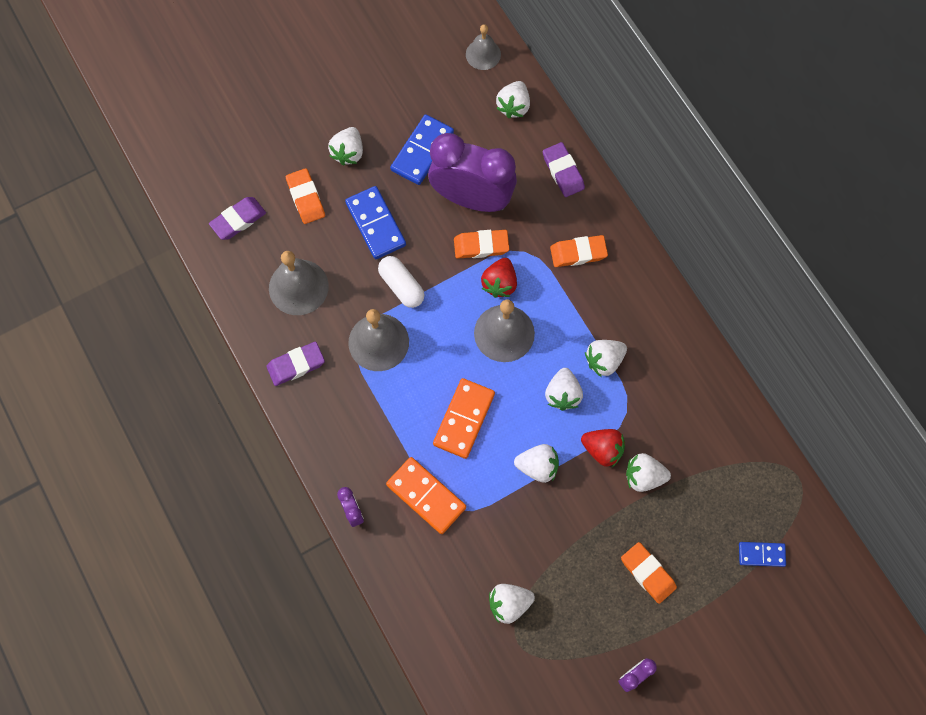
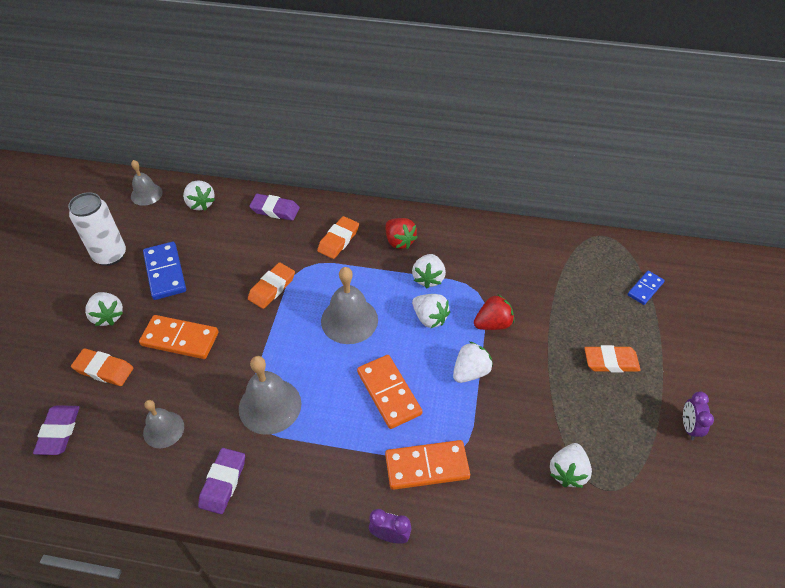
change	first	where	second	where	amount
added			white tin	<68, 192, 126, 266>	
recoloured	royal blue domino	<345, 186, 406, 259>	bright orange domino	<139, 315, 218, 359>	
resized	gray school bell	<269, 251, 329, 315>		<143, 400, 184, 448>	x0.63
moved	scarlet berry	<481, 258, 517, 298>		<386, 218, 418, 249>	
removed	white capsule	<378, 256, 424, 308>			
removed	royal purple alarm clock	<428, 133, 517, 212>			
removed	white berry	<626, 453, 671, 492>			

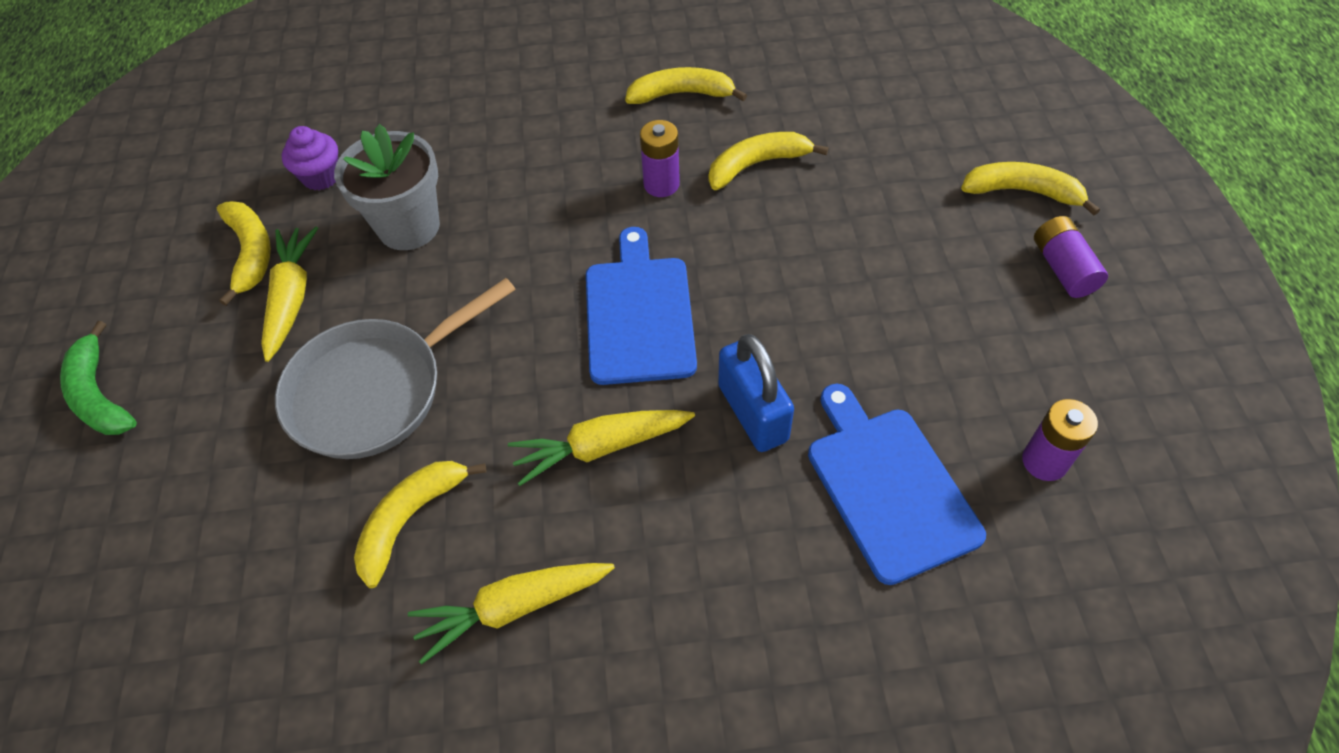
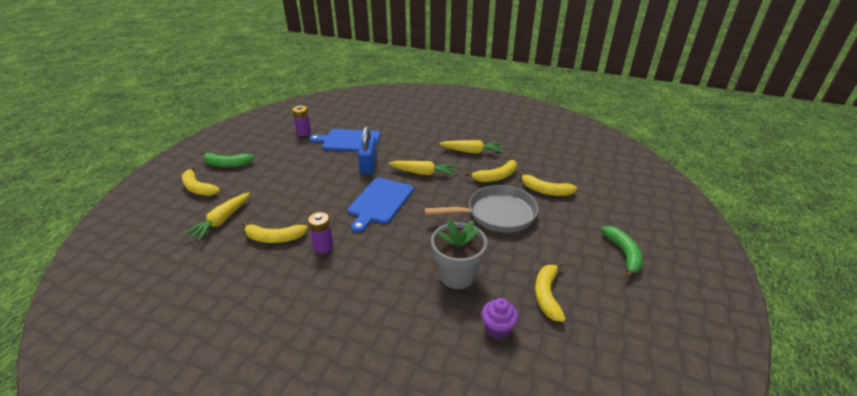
change	first	where	second	where	amount
moved	golden root vegetable	<261, 226, 318, 362>		<183, 192, 250, 241>	
replaced	royal purple battery	<1034, 216, 1108, 298>	emerald toy banana	<202, 151, 254, 167>	
turned	royal blue bread board	<808, 384, 986, 585>		<309, 129, 381, 152>	90 degrees clockwise
moved	golden toy banana	<625, 67, 747, 104>		<519, 171, 577, 196>	

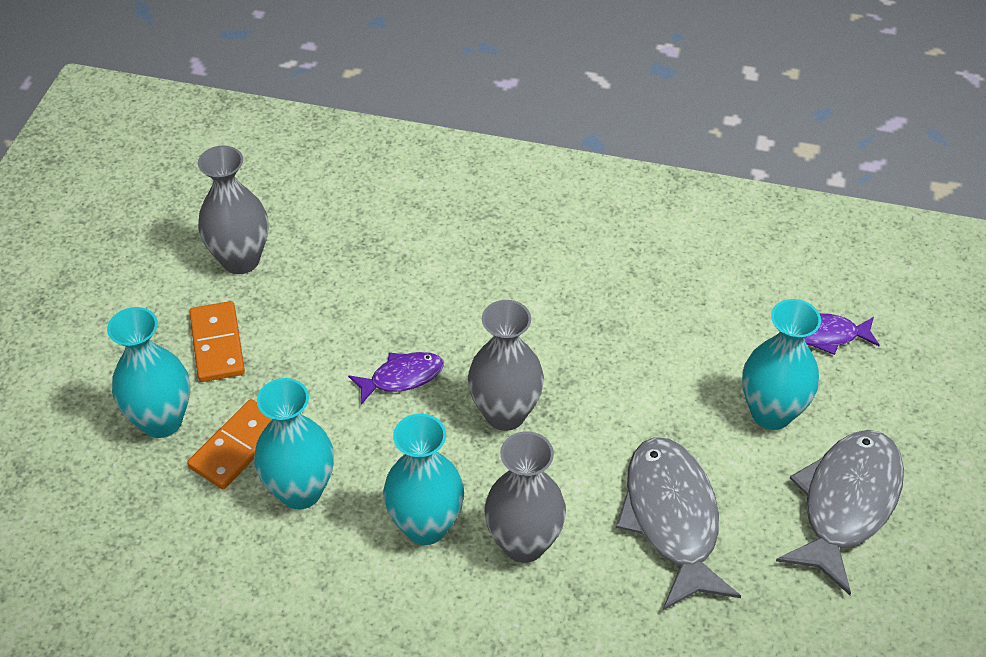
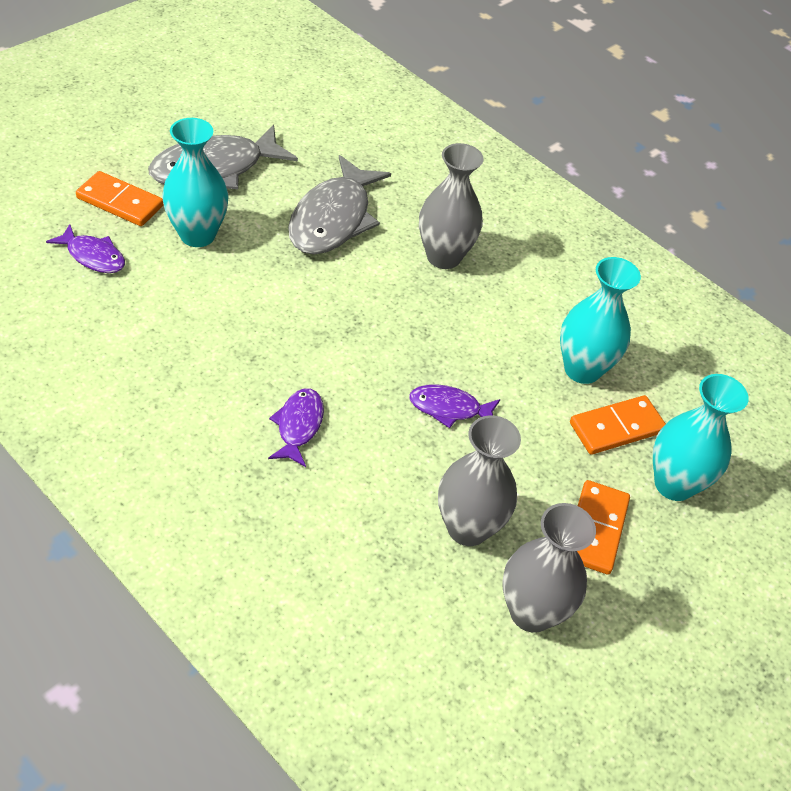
change	first	where	second	where	amount
added			bright orange domino	<76, 171, 164, 226>	
added			royal purple fish figure	<268, 388, 324, 467>	
moved	gray tall vase	<468, 300, 544, 431>		<438, 415, 521, 546>	
removed	teal tall vase	<383, 414, 464, 545>			

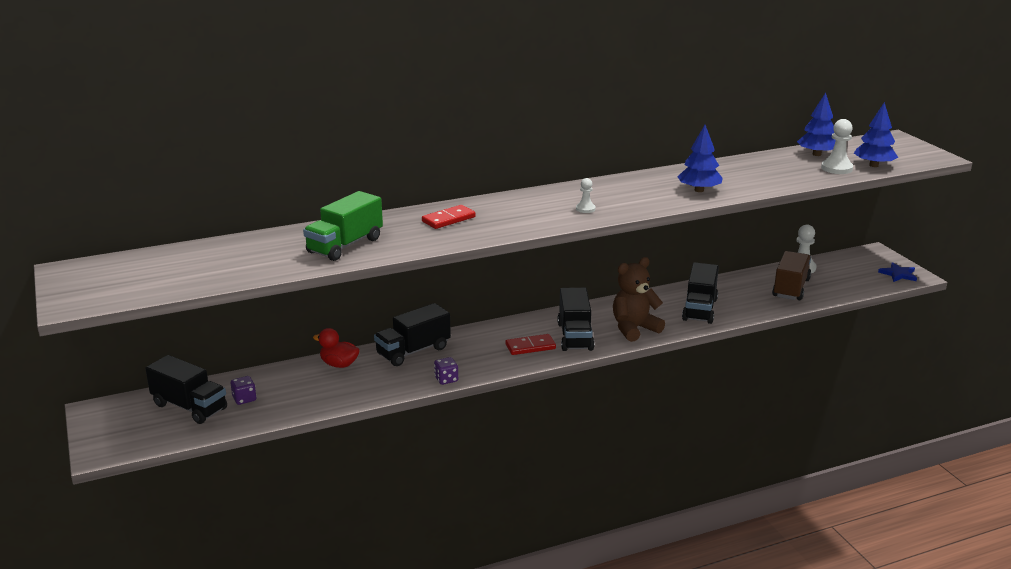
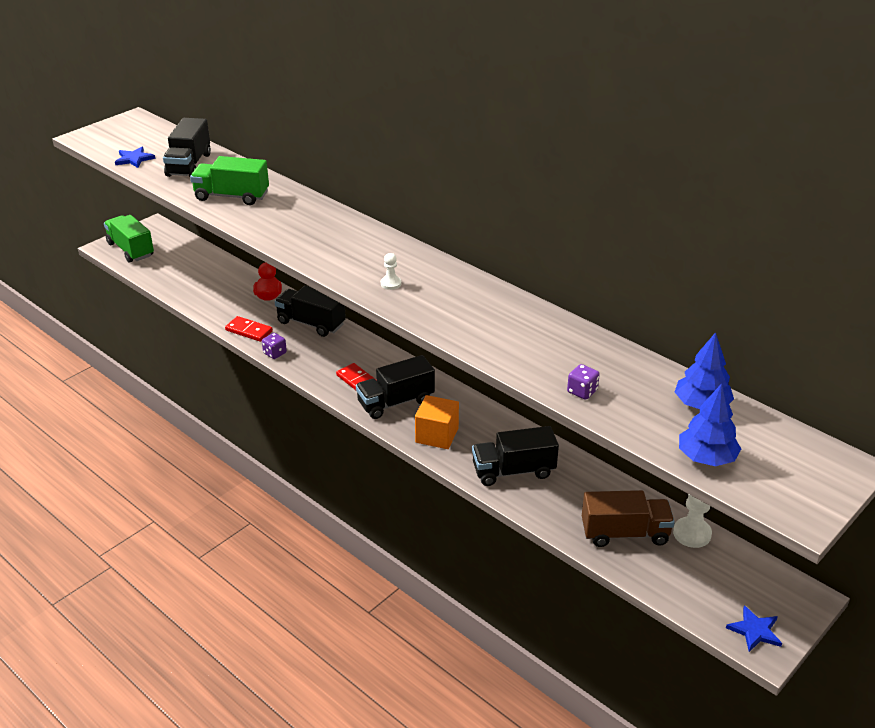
change	first	where	second	where	amount
added			emerald lorry	<104, 215, 154, 263>	
added			royal blue star shape	<115, 147, 155, 168>	
moved	jet-black lorry	<145, 355, 227, 424>		<163, 118, 211, 177>	
moved	scarlet domino	<422, 205, 476, 229>		<225, 316, 273, 342>	
replaced	brown stuffed bear	<613, 257, 665, 342>	bright orange cube	<415, 395, 459, 449>	
moved	royal purple die	<231, 376, 256, 405>		<567, 364, 600, 400>	
removed	royal blue toy tree	<677, 125, 722, 192>			
removed	white pawn	<821, 119, 853, 174>			

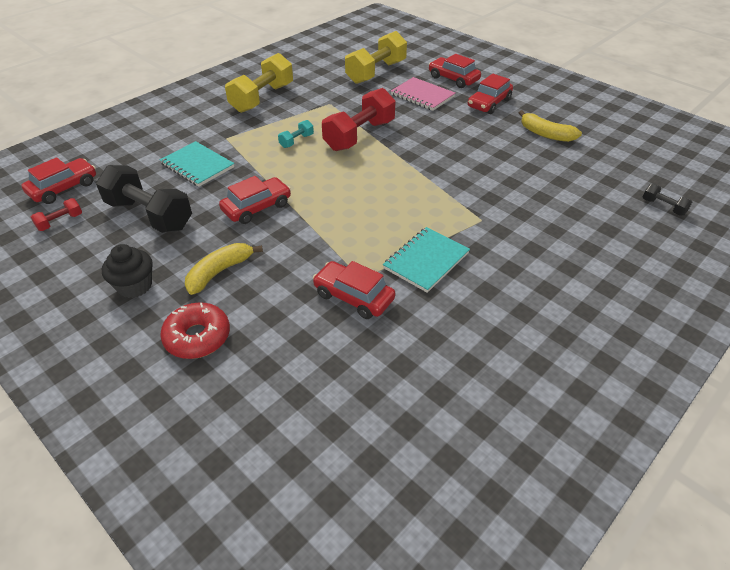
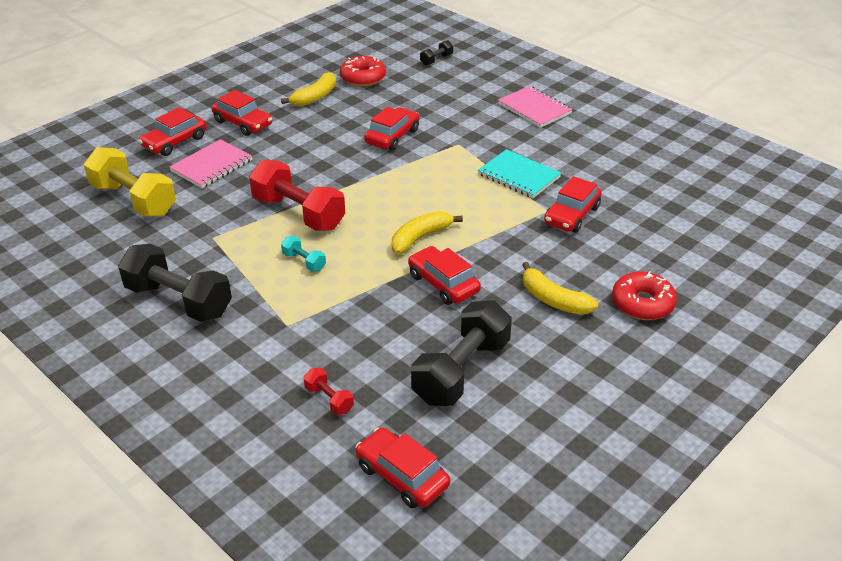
change	first	where	second	where	amount
recoloured	golden free weight	<225, 53, 293, 113>	jet-black free weight	<118, 244, 232, 322>	
moved	scarlet free weight	<31, 198, 82, 231>		<304, 368, 354, 415>	
added			scarlet doughnut	<340, 56, 386, 87>	
added			scarlet automobile	<364, 107, 420, 151>	
added			golden toy banana	<392, 211, 463, 254>	
added			rose-pink notebook	<498, 86, 573, 128>	
removed	jet-black fairy cake	<102, 244, 153, 298>			
removed	teal notebook	<160, 141, 234, 187>			

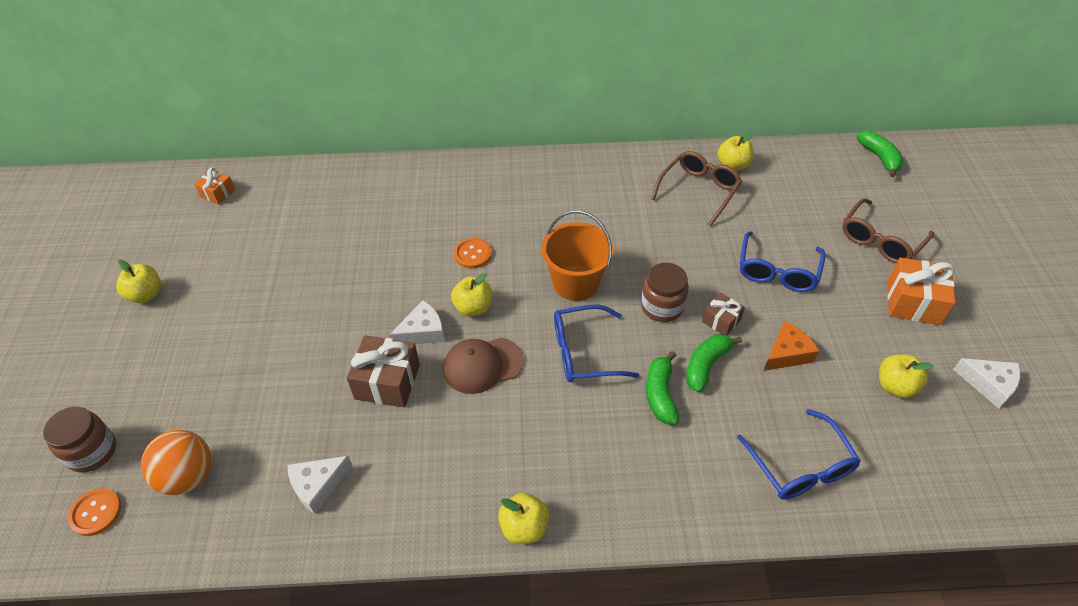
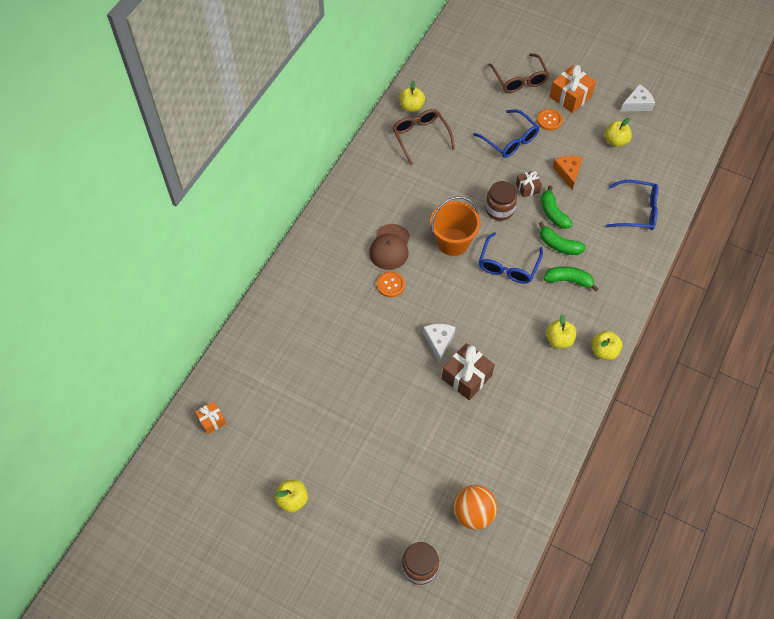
change	first	where	second	where	amount
moved	brown cap	<443, 338, 524, 394>		<369, 224, 410, 270>	
moved	bright orange shirt button	<68, 488, 121, 536>		<537, 109, 563, 131>	
moved	emerald toy banana	<857, 131, 903, 177>		<544, 266, 598, 291>	
moved	golden apple	<451, 273, 492, 317>		<546, 314, 576, 349>	
removed	white cheese	<287, 456, 352, 514>			

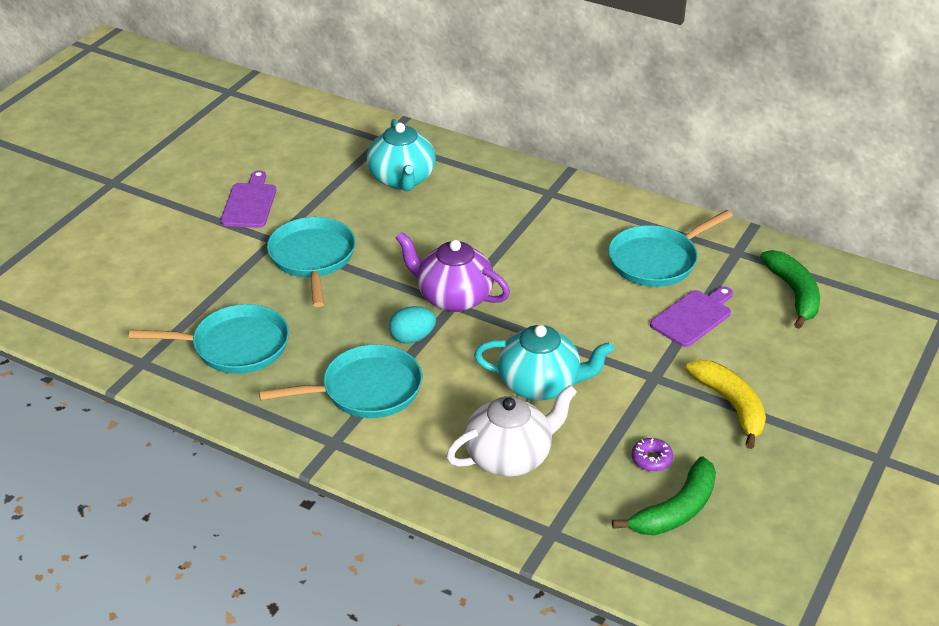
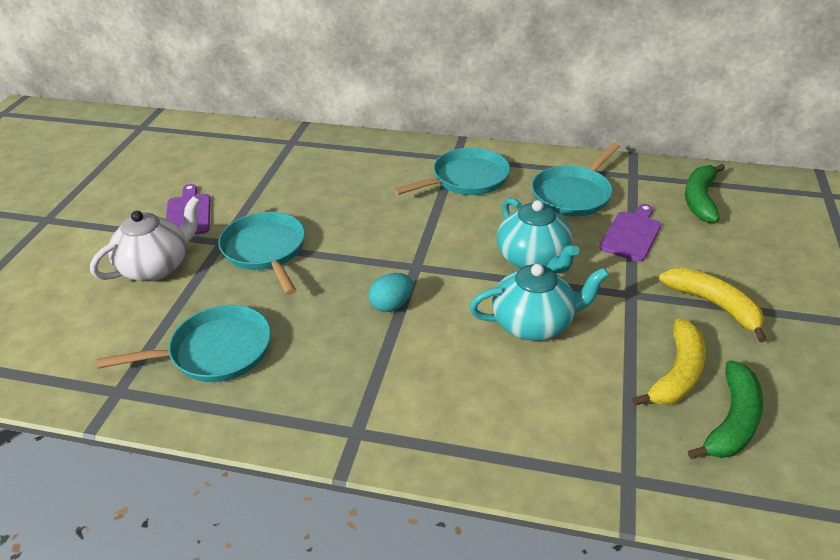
change	first	where	second	where	amount
moved	white china teapot	<446, 385, 577, 477>		<90, 196, 200, 281>	
moved	teal skillet	<259, 344, 422, 418>		<394, 148, 510, 195>	
moved	teal china teapot	<367, 119, 436, 191>		<497, 198, 579, 273>	
replaced	royal purple doughnut	<631, 438, 673, 472>	golden toy banana	<632, 319, 706, 406>	
turned	emerald toy banana	<760, 250, 820, 329>		<685, 164, 725, 223>	135 degrees counterclockwise
removed	royal purple china teapot	<395, 232, 510, 312>			

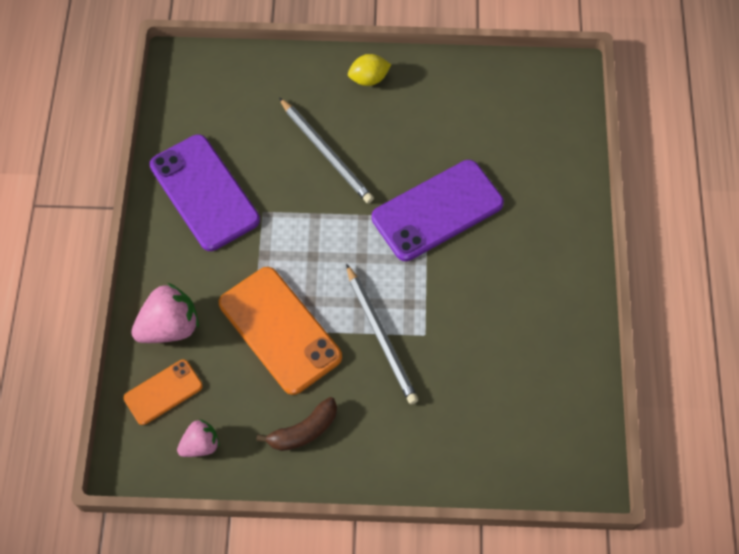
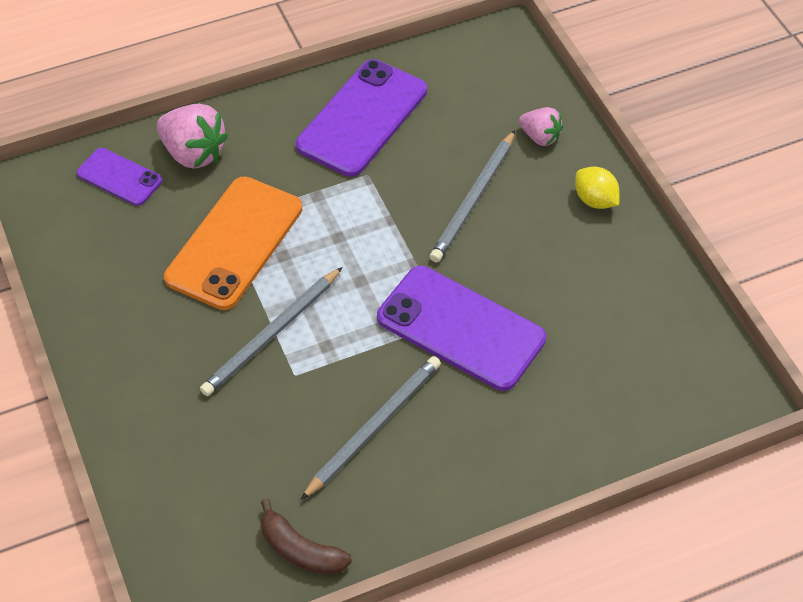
change	first	where	second	where	amount
recoloured	bright orange phone	<124, 359, 203, 425>	royal purple phone	<76, 148, 162, 206>	
moved	brown toy banana	<256, 397, 337, 451>		<261, 499, 352, 575>	
added			gray pencil	<301, 356, 441, 500>	
moved	rose-pink berry	<177, 419, 219, 457>		<519, 107, 563, 146>	

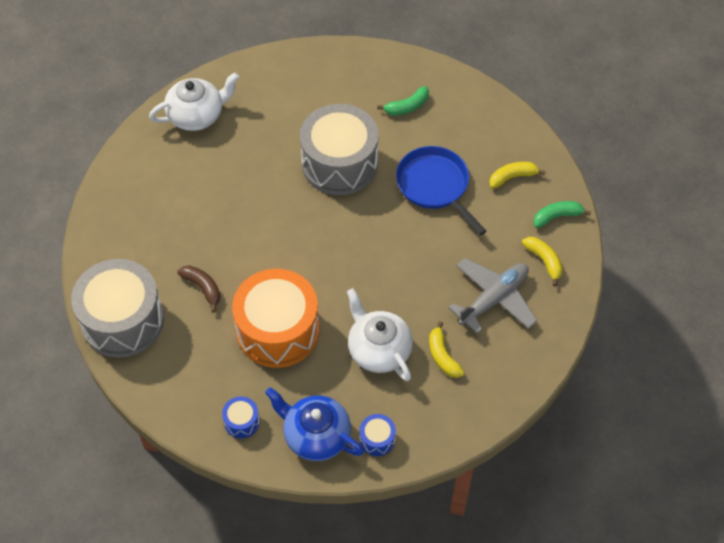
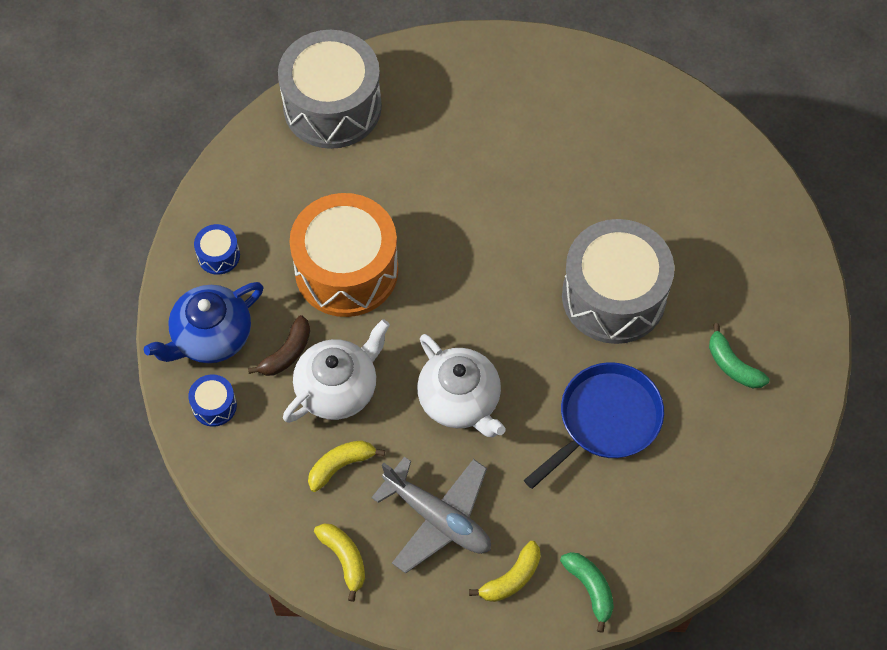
change	first	where	second	where	amount
turned	royal blue china teapot	<265, 387, 364, 461>		<144, 282, 263, 363>	150 degrees counterclockwise
moved	brown toy banana	<177, 265, 221, 312>		<248, 315, 310, 376>	
moved	golden toy banana	<489, 162, 546, 189>		<314, 524, 365, 602>	
moved	white china teapot	<149, 72, 239, 131>		<417, 334, 506, 437>	

